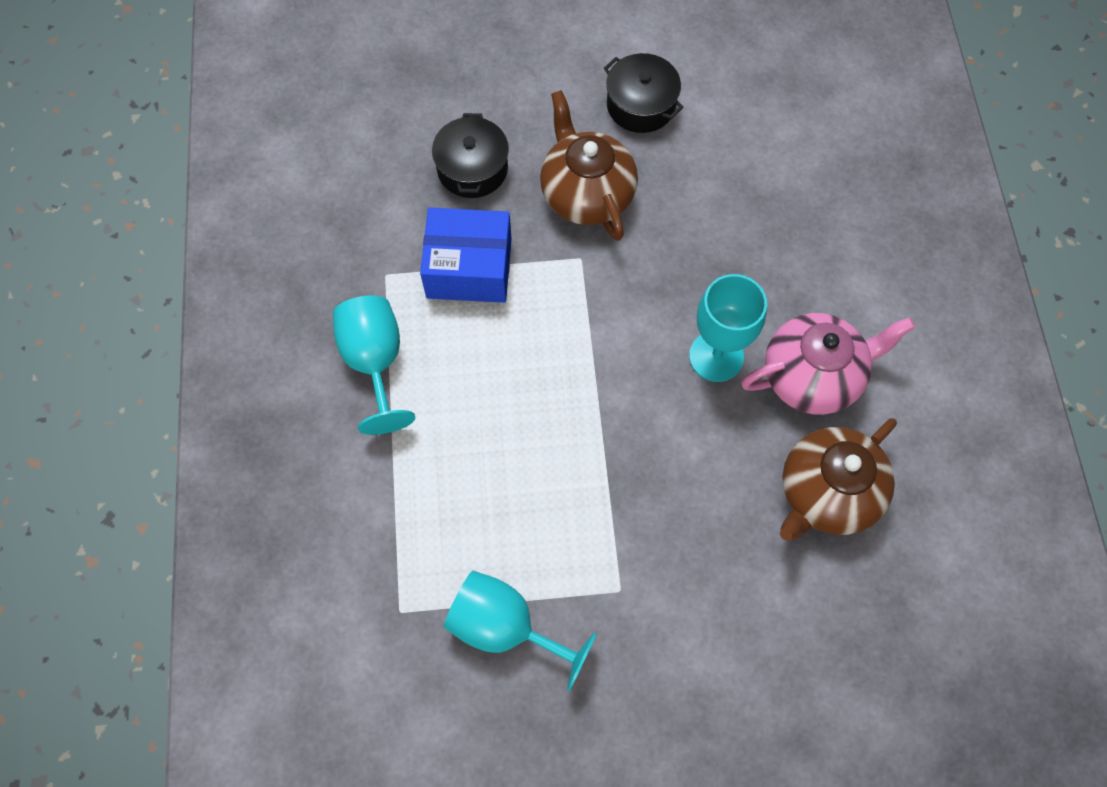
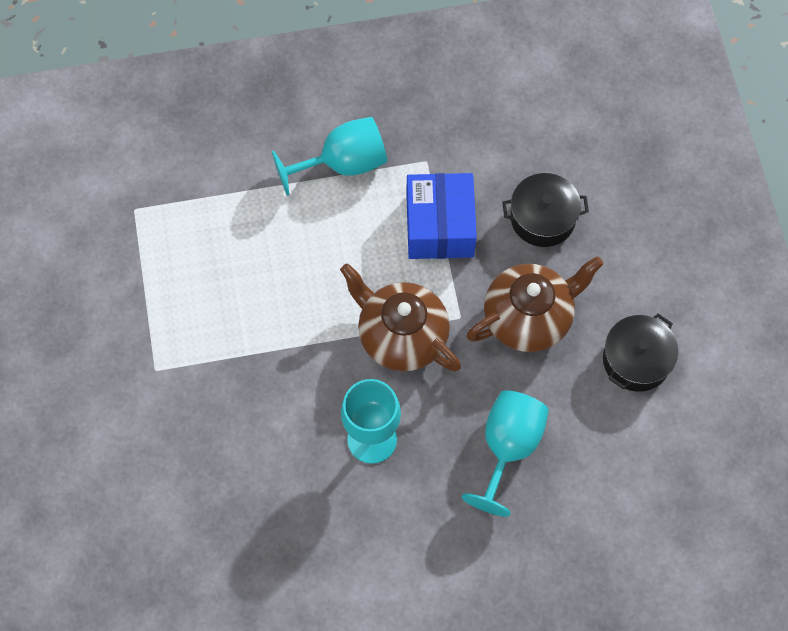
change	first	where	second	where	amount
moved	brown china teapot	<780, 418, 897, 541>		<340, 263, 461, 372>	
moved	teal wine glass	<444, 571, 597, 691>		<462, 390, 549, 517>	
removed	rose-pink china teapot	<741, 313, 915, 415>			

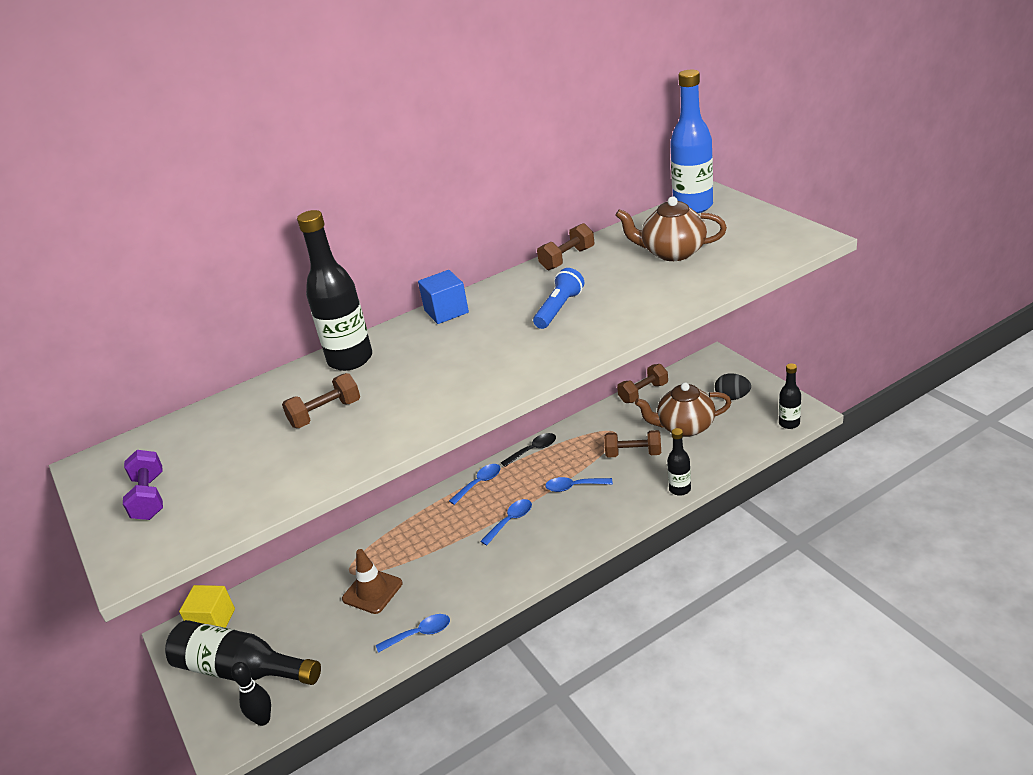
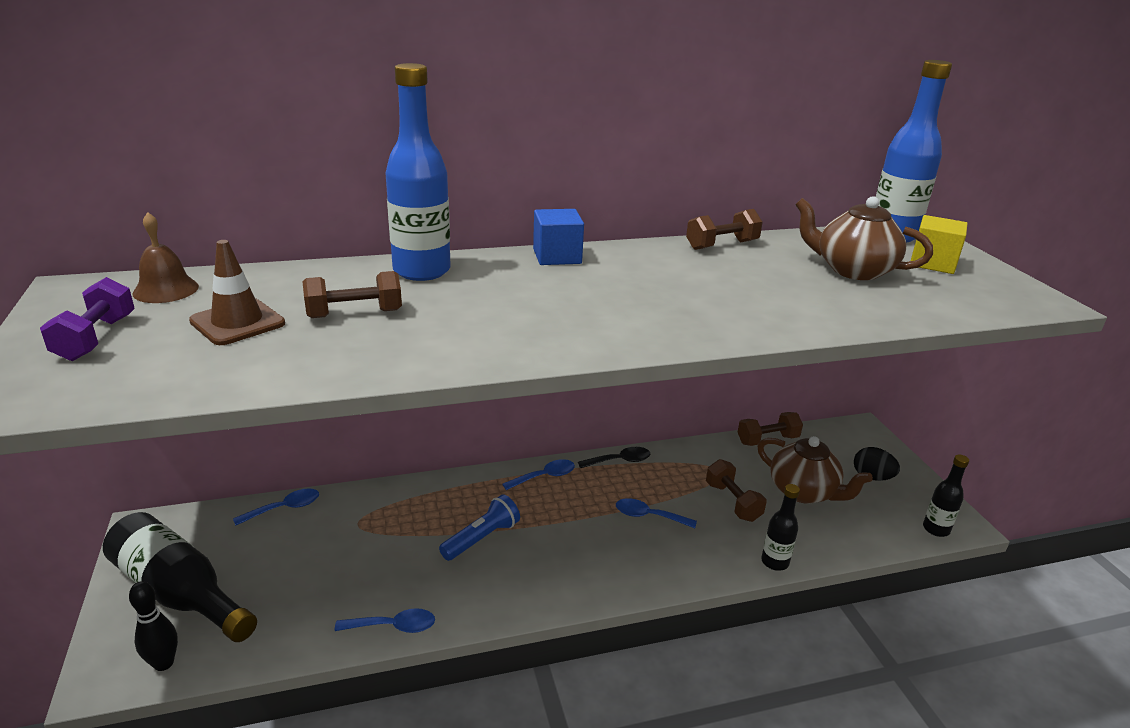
change	first	where	second	where	amount
added			brown school bell	<133, 212, 199, 303>	
moved	brown traffic cone	<342, 549, 402, 614>		<189, 240, 285, 345>	
moved	royal blue tablespoon	<480, 499, 532, 546>		<233, 488, 319, 526>	
recoloured	jet-black drink bottle	<297, 210, 372, 371>	royal blue drink bottle	<385, 63, 451, 281>	
moved	royal blue torch	<533, 268, 584, 329>		<439, 495, 520, 561>	
turned	brown free weight	<604, 430, 661, 458>		<706, 459, 767, 522>	45 degrees clockwise
turned	brown china teapot	<635, 382, 731, 437>		<758, 436, 873, 504>	150 degrees counterclockwise
moved	golden cube	<179, 585, 235, 628>		<911, 215, 967, 274>	

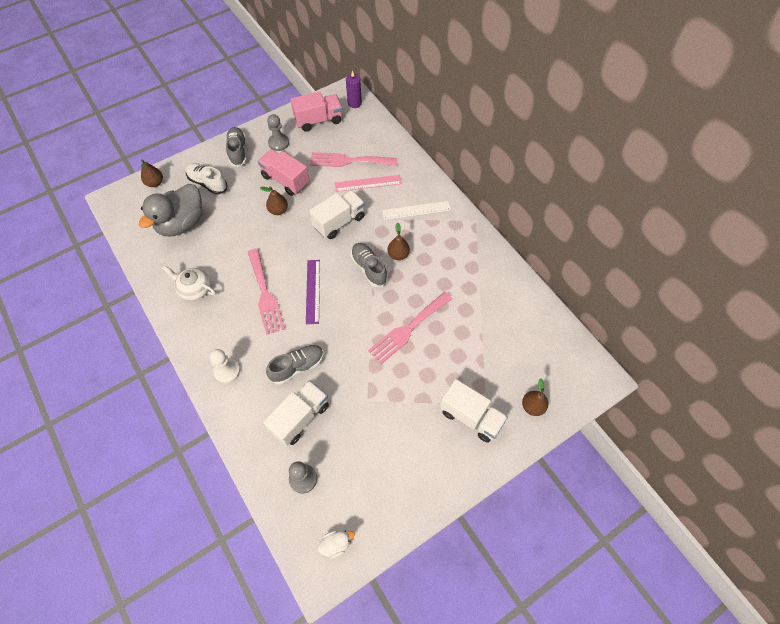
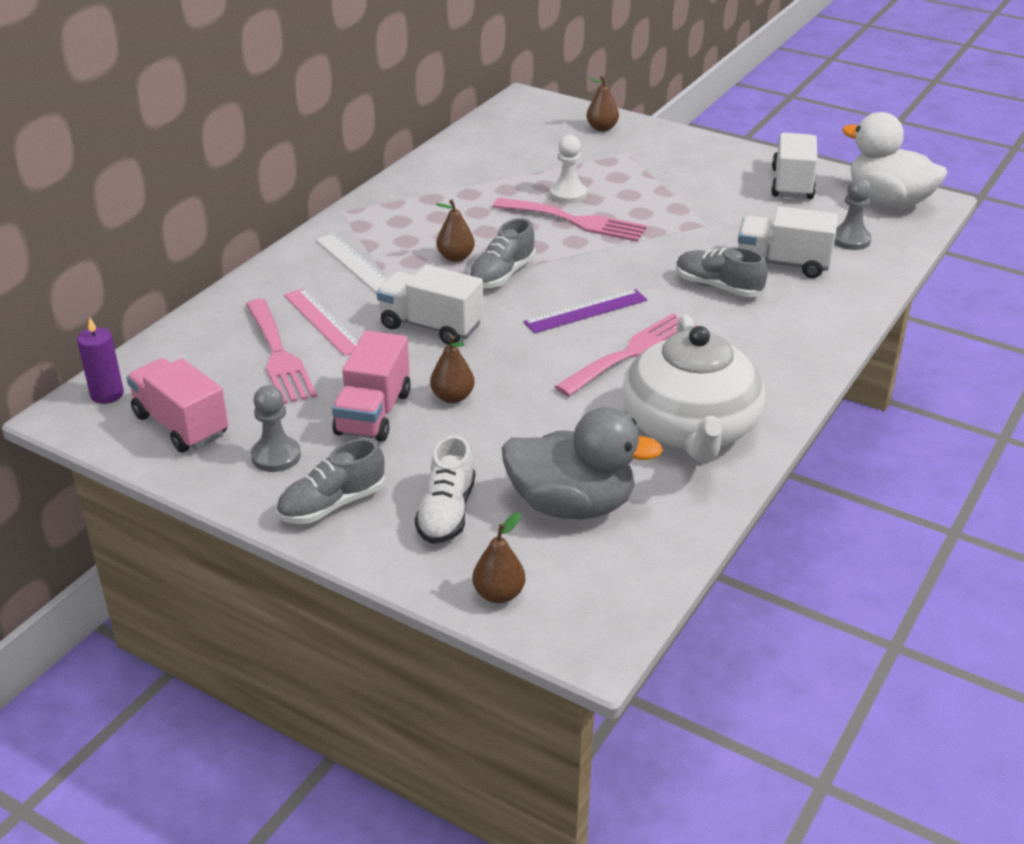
change	first	where	second	where	amount
moved	white pawn	<209, 349, 240, 384>		<550, 135, 587, 204>	
resized	white china teapot	<163, 266, 216, 300>		<623, 315, 765, 462>	x2.02
moved	white lorry	<440, 379, 508, 443>		<771, 133, 818, 199>	
resized	white duck	<318, 530, 355, 559>		<842, 112, 947, 208>	x2.34

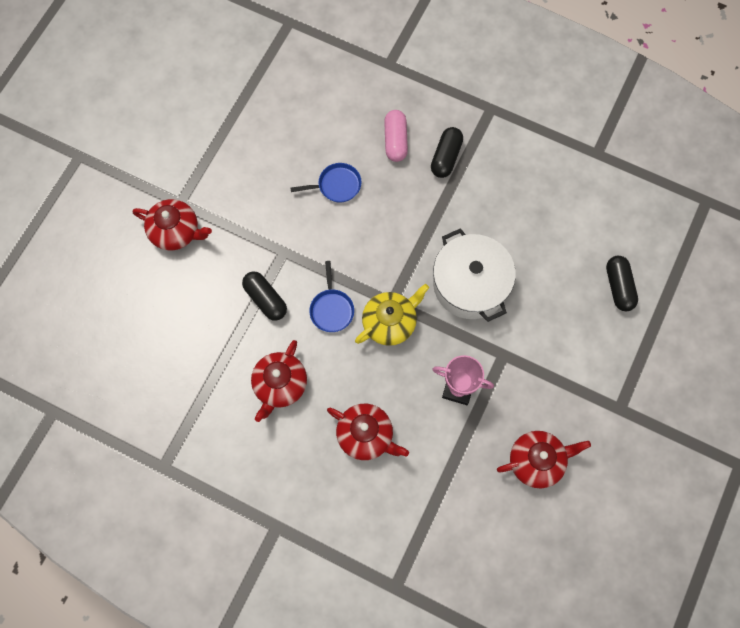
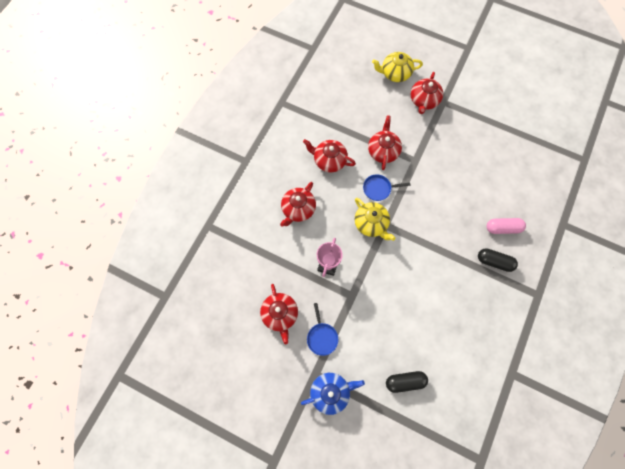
change	first	where	second	where	amount
added			royal blue china teapot	<301, 373, 365, 415>	
moved	royal blue skillet	<290, 163, 361, 203>		<307, 303, 338, 356>	
replaced	jet-black capsule	<242, 272, 287, 321>	scarlet china teapot	<368, 115, 402, 170>	
added			golden china teapot	<372, 52, 423, 82>	
removed	white cooking pot	<433, 228, 516, 322>			

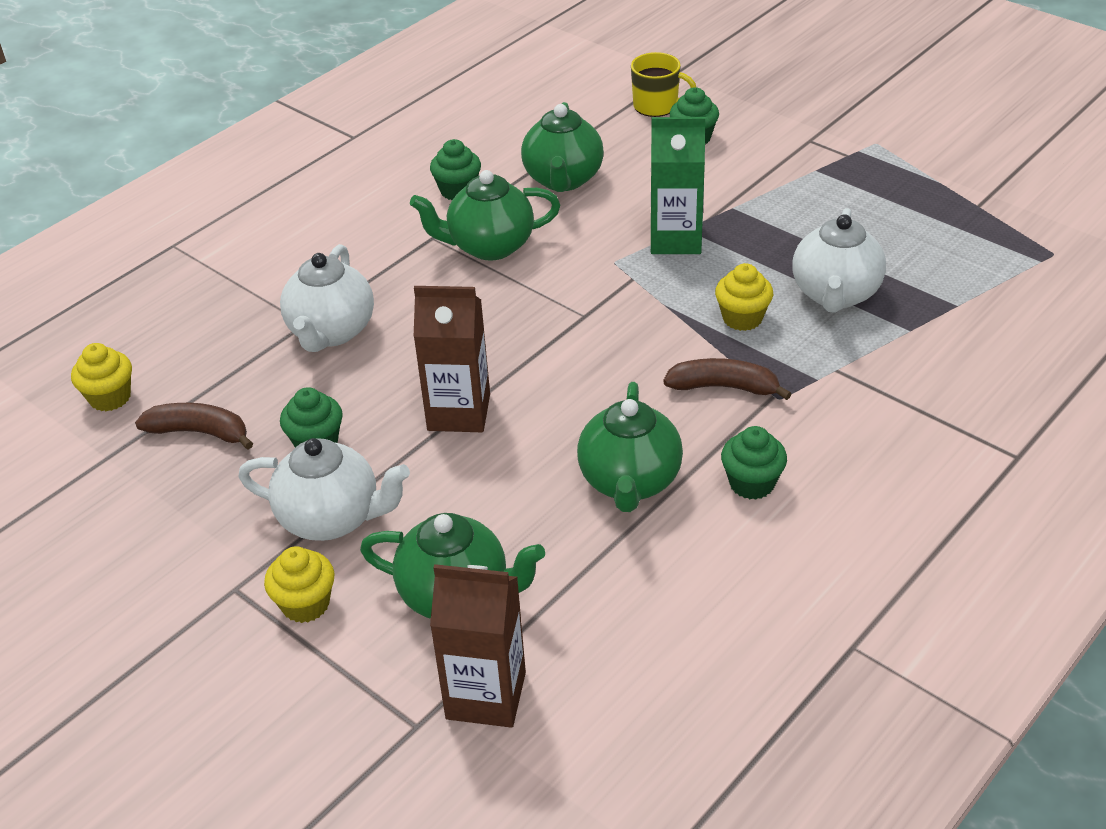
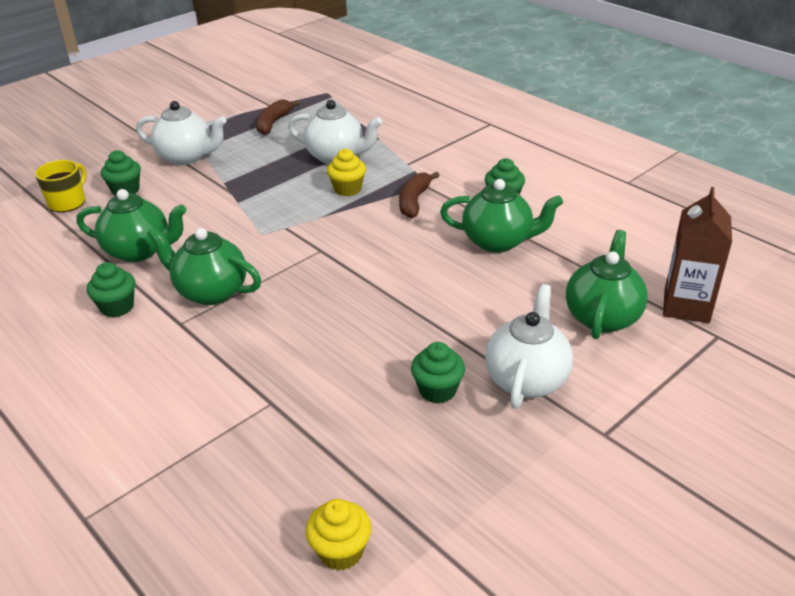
change	first	where	second	where	amount
moved	white china teapot	<280, 244, 374, 352>		<136, 101, 227, 165>	
turned	emerald china teapot	<410, 170, 560, 261>		<147, 227, 261, 305>	120 degrees clockwise
moved	brown toy banana	<135, 403, 253, 449>		<256, 100, 300, 135>	
removed	golden fairy cake	<264, 546, 335, 623>			
removed	brown juice carton	<414, 286, 490, 432>			
removed	emerald juice carton	<650, 117, 705, 254>			

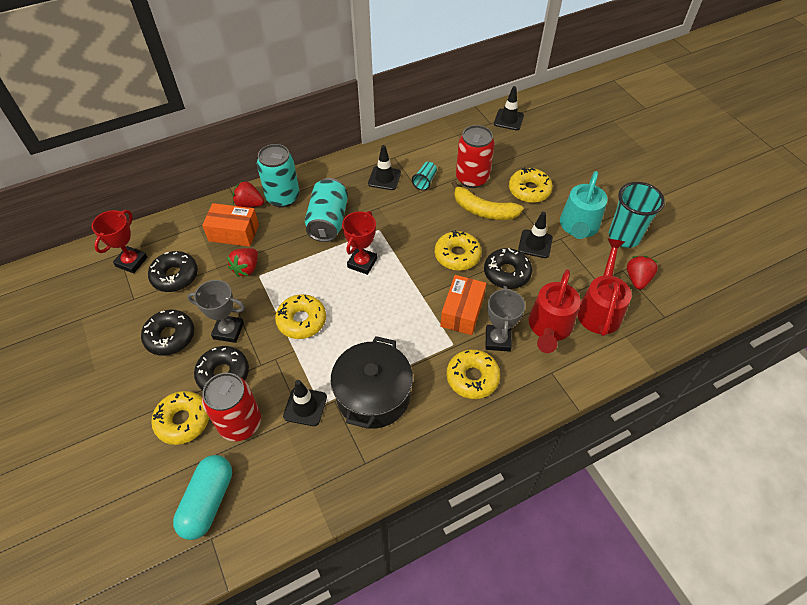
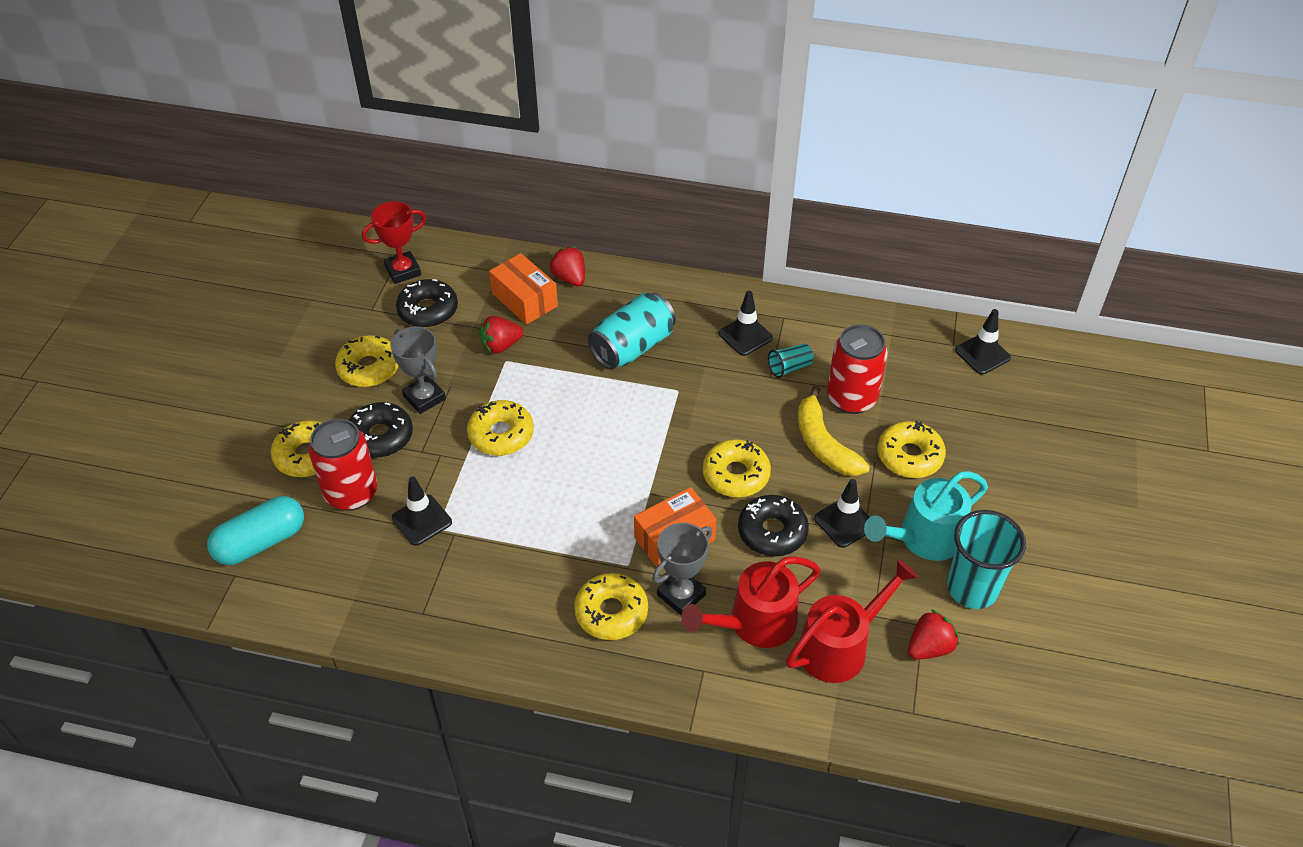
change	first	where	second	where	amount
recoloured	jet-black doughnut	<141, 310, 194, 356>	golden doughnut	<335, 335, 399, 387>	
removed	teal tin	<257, 144, 300, 208>			
removed	jet-black cooking pot	<331, 336, 413, 429>			
removed	scarlet award cup	<342, 211, 377, 275>			

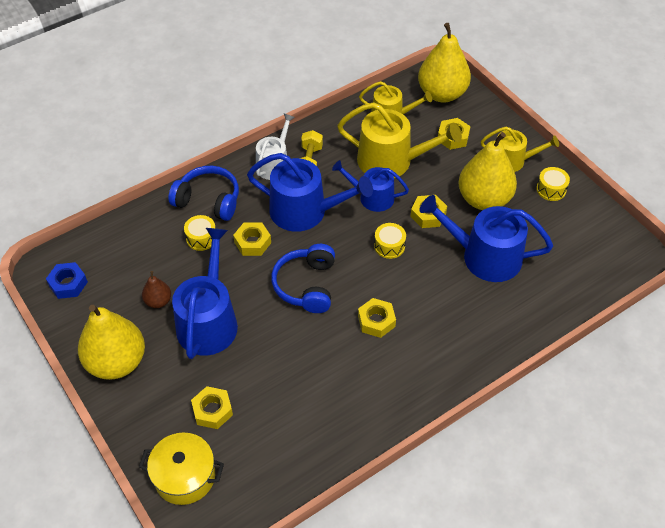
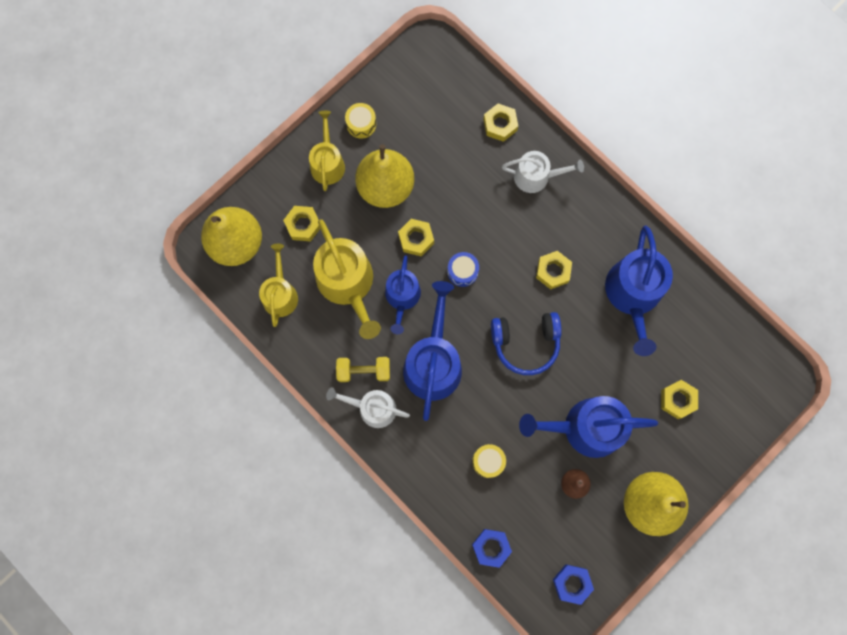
change	first	where	second	where	amount
turned	golden sprinkling can	<337, 102, 462, 178>		<313, 219, 381, 339>	150 degrees clockwise
recoloured	golden drum	<374, 223, 406, 259>	royal blue drum	<447, 252, 479, 287>	
added			royal blue hexagon nut	<472, 529, 512, 568>	
moved	golden hexagon nut	<233, 222, 271, 256>		<483, 103, 518, 142>	
added			white sprinkling can	<502, 151, 584, 193>	
moved	royal blue sprinkling can	<419, 195, 553, 282>		<605, 226, 673, 356>	
removed	golden cooking pot	<139, 433, 224, 505>			
removed	royal blue headphones	<168, 166, 239, 221>			

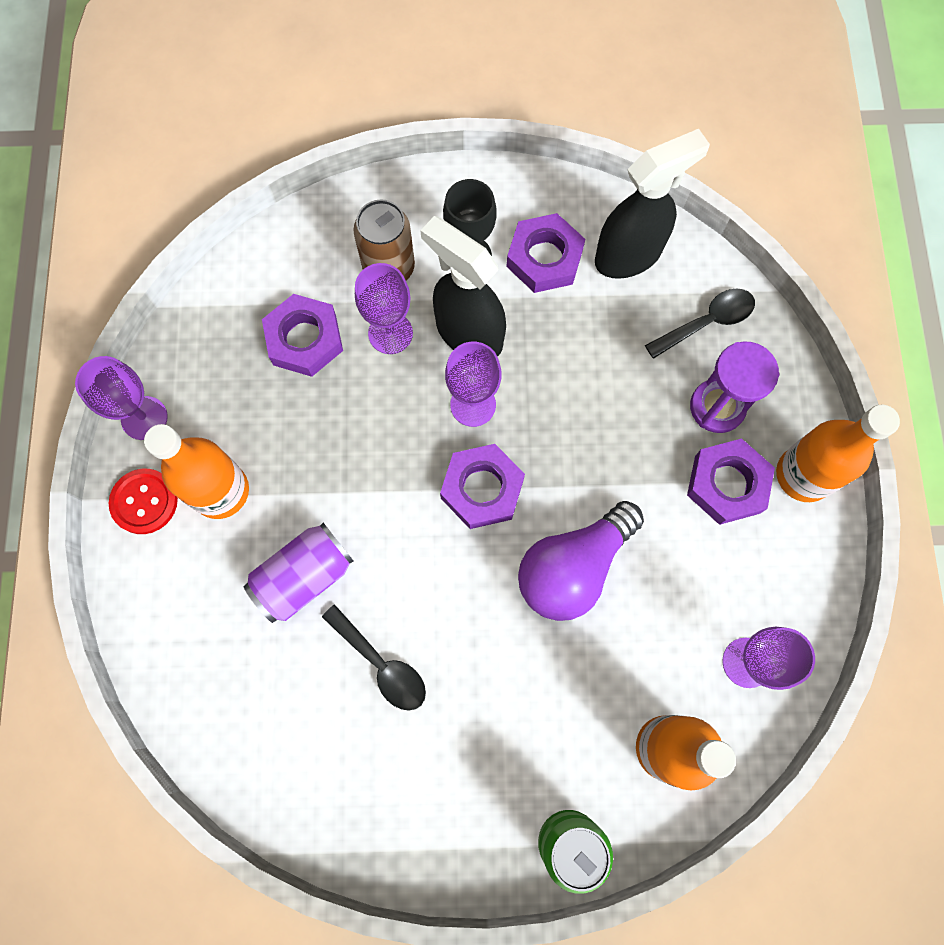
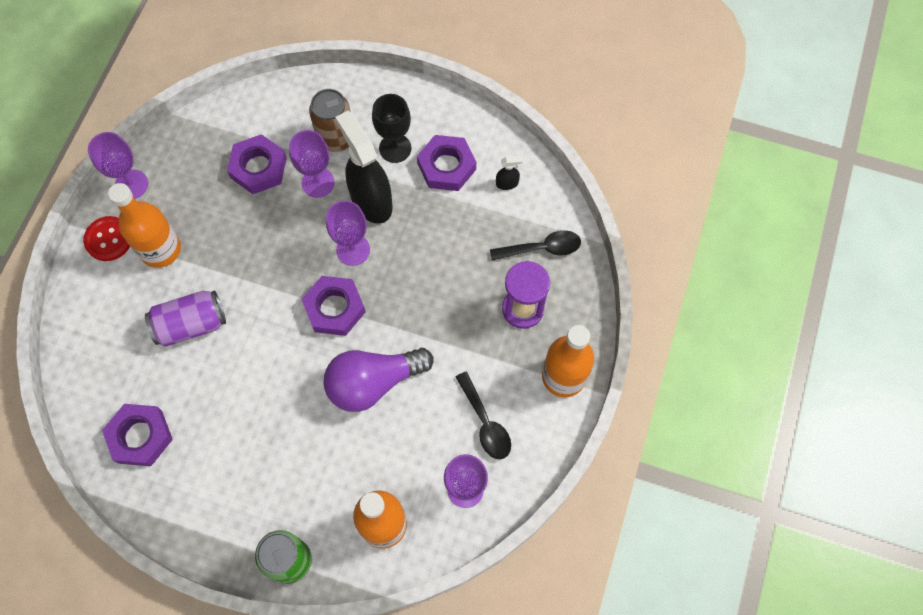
change	first	where	second	where	amount
moved	royal purple hexagon nut	<687, 438, 775, 525>		<102, 404, 173, 466>	
moved	jet-black tablespoon	<322, 604, 426, 711>		<456, 371, 511, 459>	
resized	jet-black spray cleaner	<595, 129, 710, 279>		<496, 156, 523, 190>	x0.41

